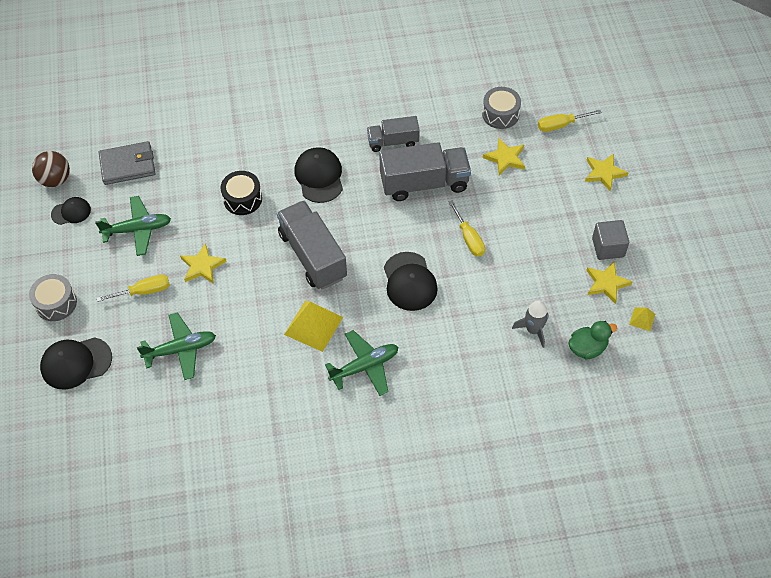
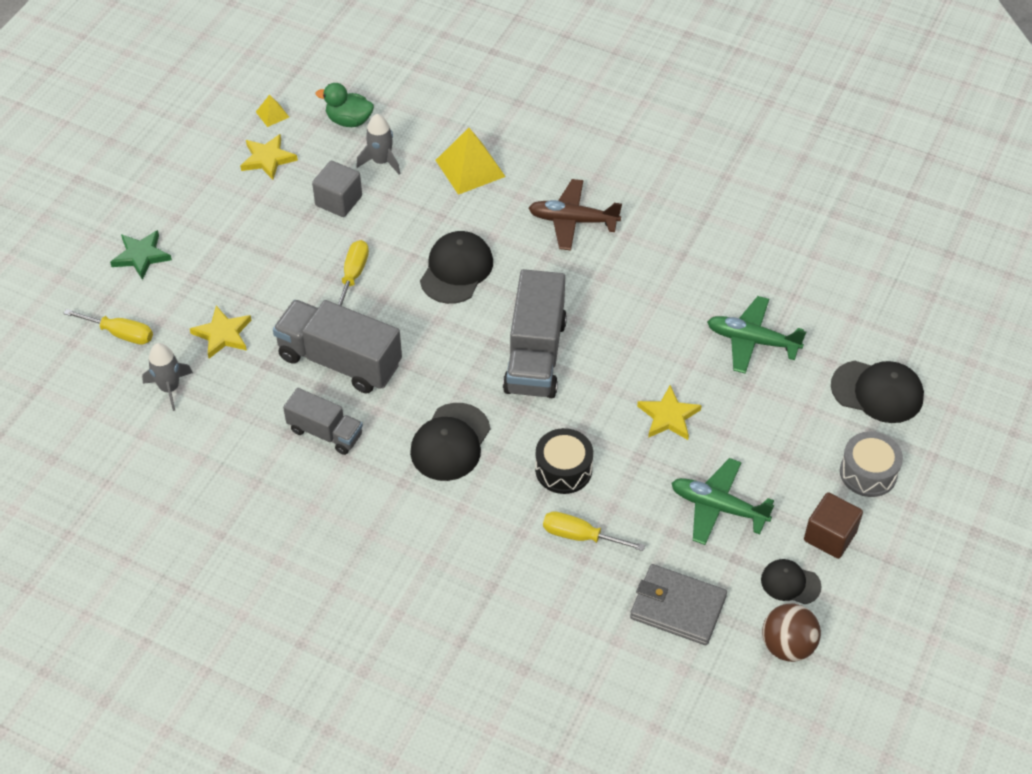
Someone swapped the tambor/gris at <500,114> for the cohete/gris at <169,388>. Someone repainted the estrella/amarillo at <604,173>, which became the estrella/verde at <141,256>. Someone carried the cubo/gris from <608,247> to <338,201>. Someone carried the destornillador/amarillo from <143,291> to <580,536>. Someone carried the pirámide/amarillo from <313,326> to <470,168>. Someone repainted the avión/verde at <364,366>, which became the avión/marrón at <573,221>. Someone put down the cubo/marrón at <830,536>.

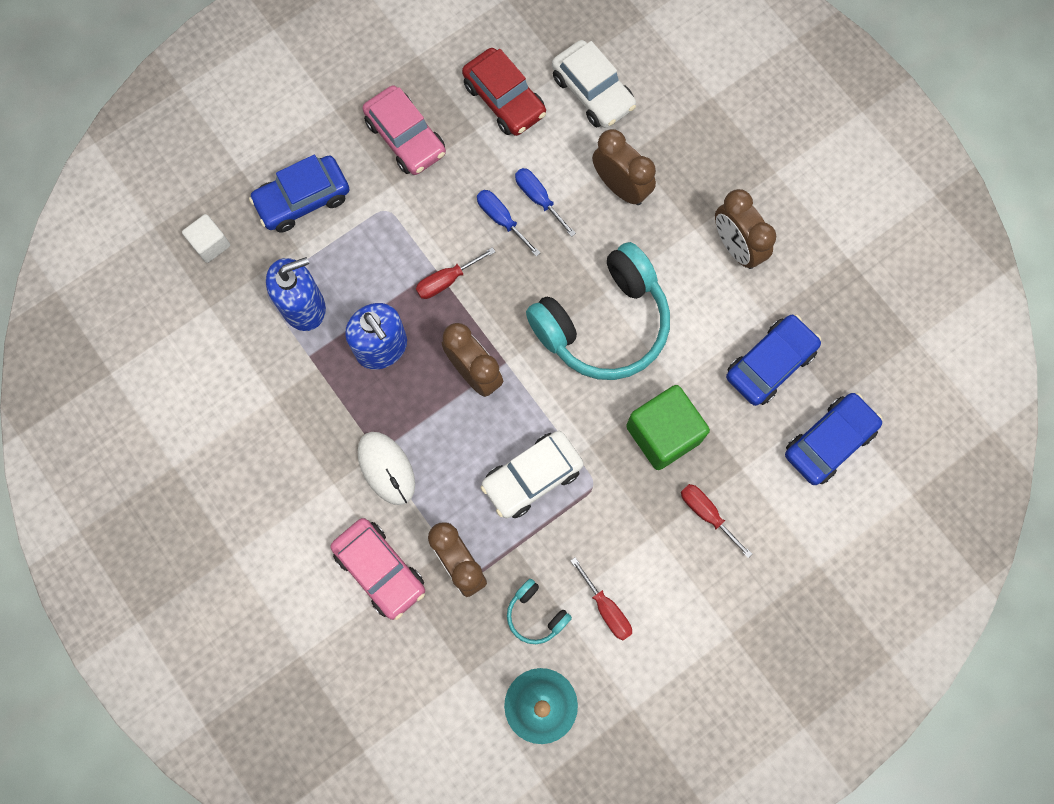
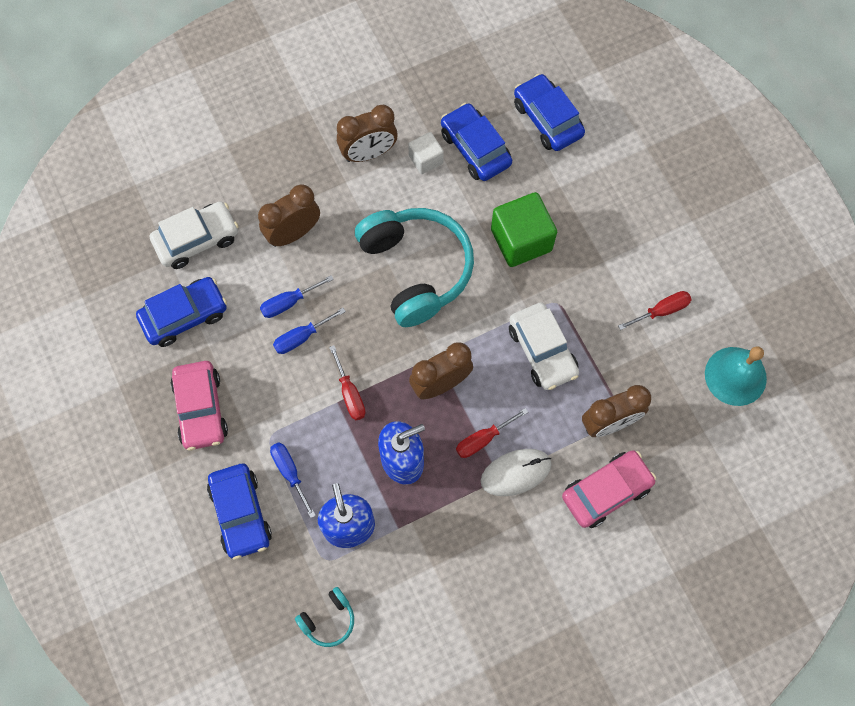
Someone repainted the coche/rojo at <504,99>, which became the coche/azul at <185,316>. Someone rotated the coche/rosa at <405,137> by 105 degrees clockwise. Someone carried the cubo/blanco from <210,244> to <426,159>. Someone carried the destornillador/rojo from <706,514> to <483,439>. Someone carried the auriculares/turquesa from <536,614> to <328,619>. Someone put down the destornillador/azul at <290,472>.

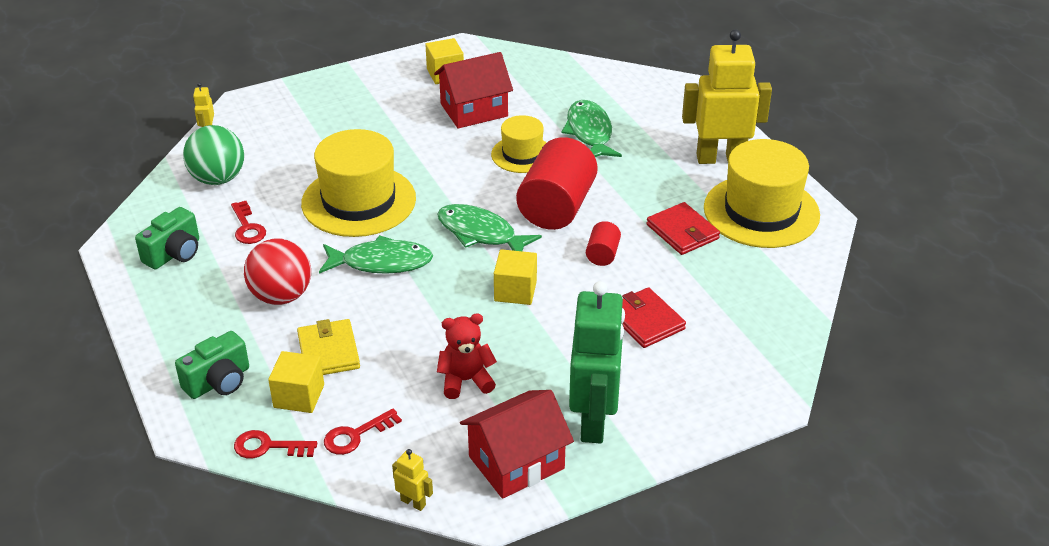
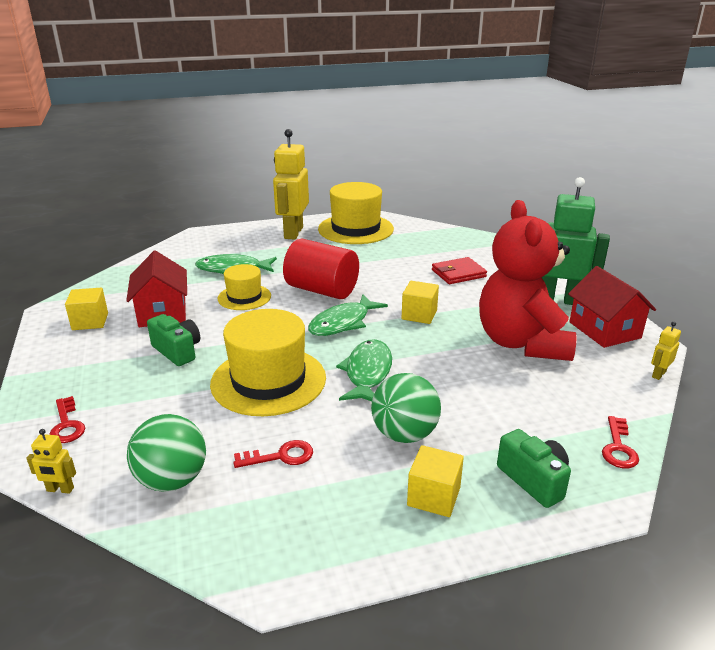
Someone took away the cartera/rojo at <682,232>. Someone carried the cámara/verde from <174,253> to <177,351>. Someone took away the cilindro/rojo at <602,254>. Someone repainted the pelota/rojo at <281,296>, which became the pelota/verde at <404,434>. Someone scaled the osito/rojo at <466,380> by 2.21. Someone took away the cartera/amarillo at <328,351>. Someone carried the cubo/amarillo from <299,396> to <433,496>. Someone carried the llave/rojo from <356,435> to <67,425>.

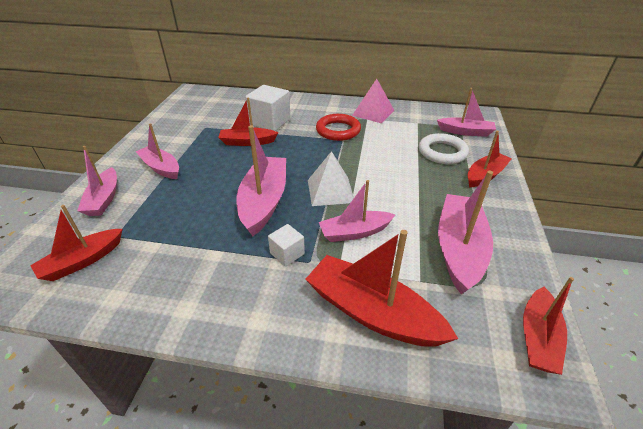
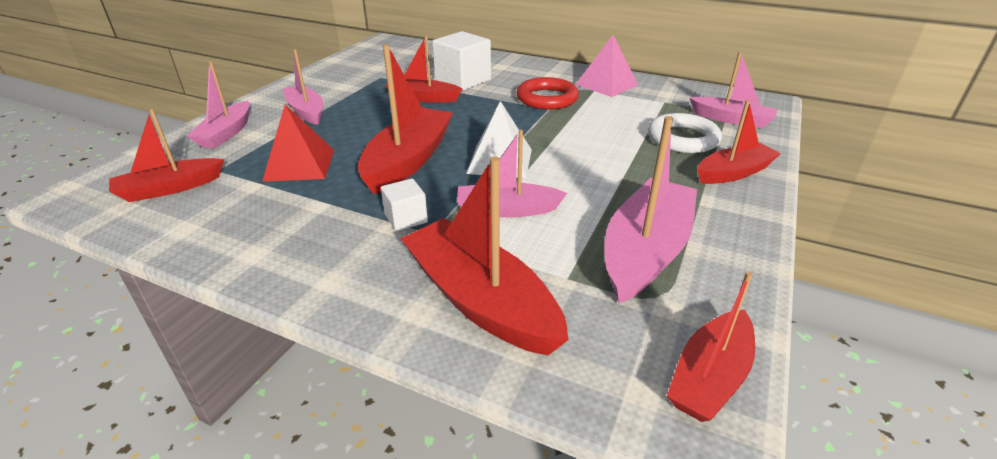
Someone repainted the barco/rosa at <264,201>, which became the barco/rojo at <408,161>. Someone put down the pirámide/rojo at <300,165>.

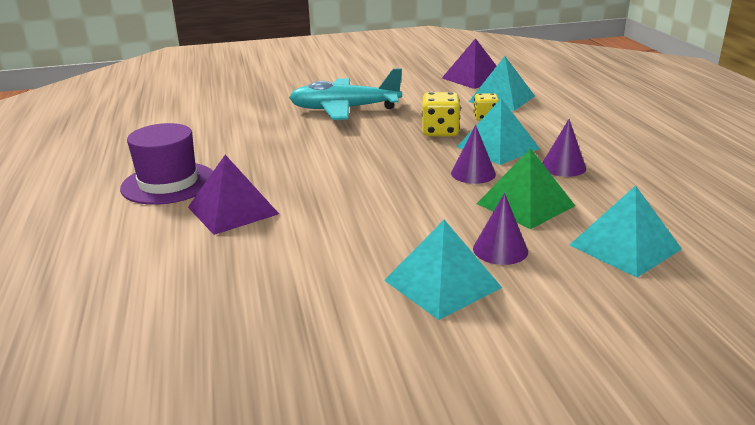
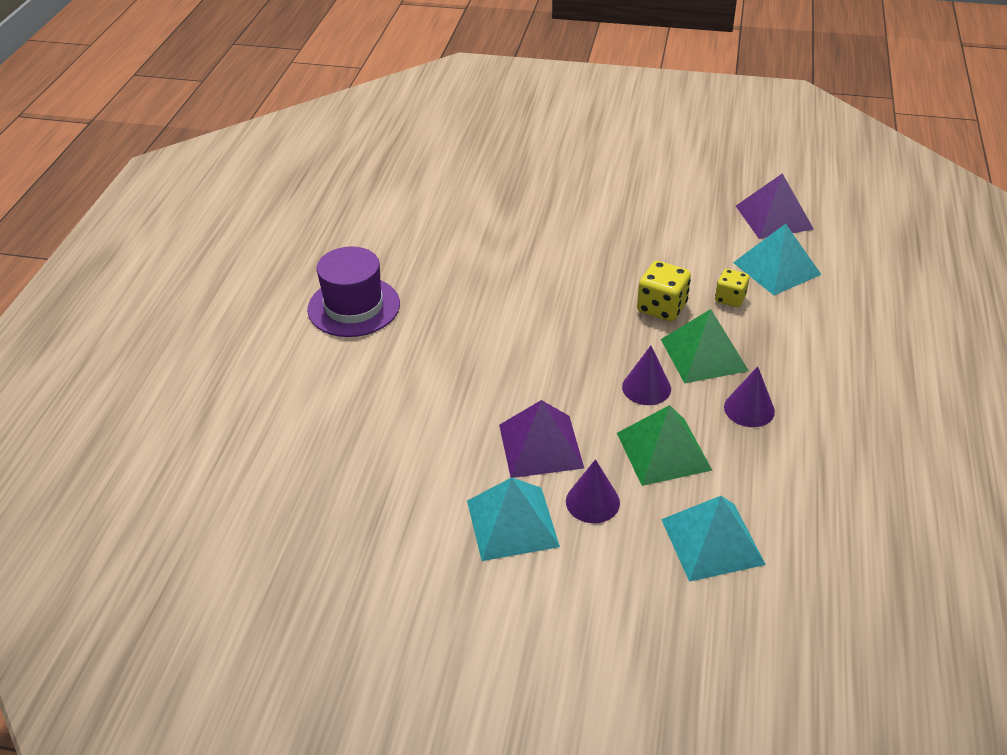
Someone took away the avión/turquesa at <344,109>. Someone repainted the pirámide/turquesa at <498,147>, which became the pirámide/verde at <704,355>. Someone carried the pirámide/morado from <233,210> to <540,446>.

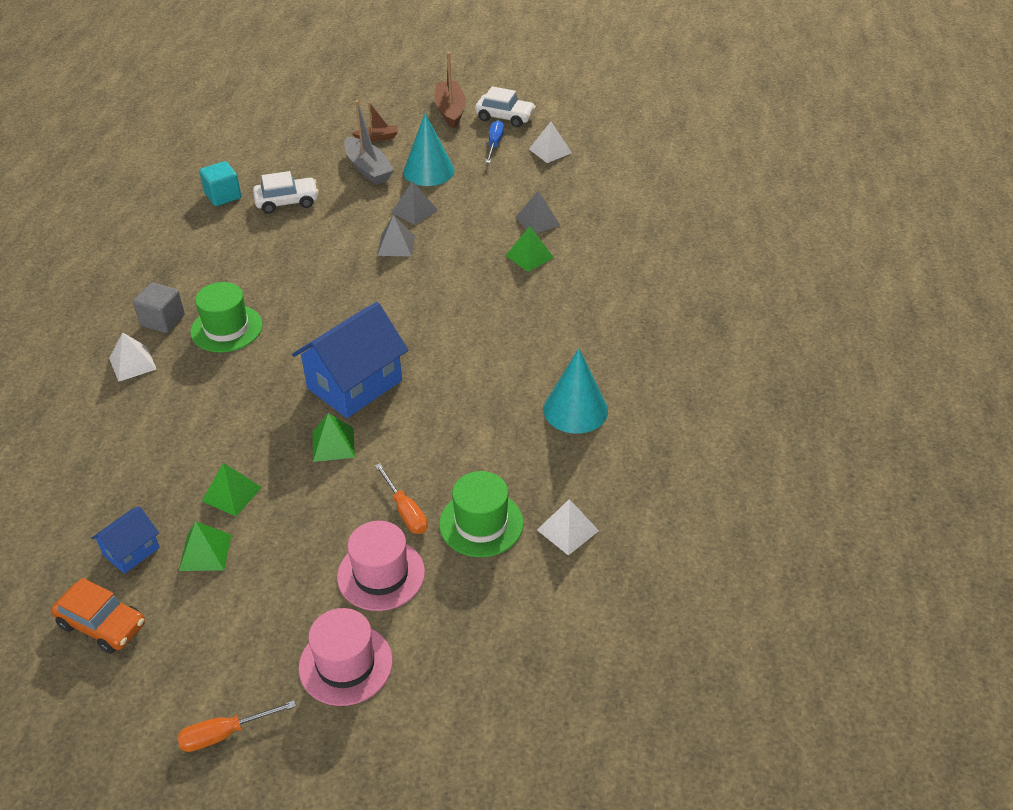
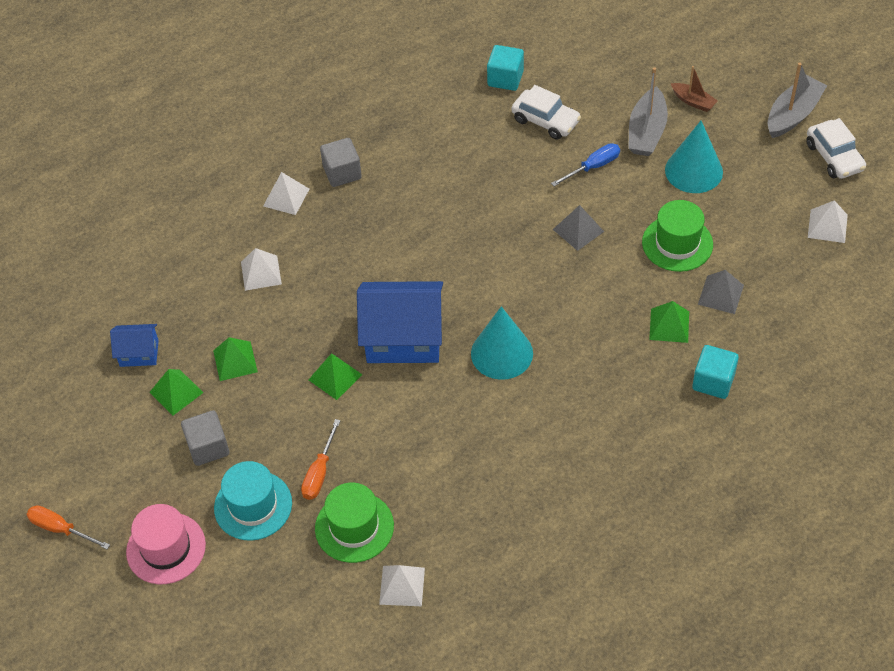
Someone repainted the barco/marrón at <450,111>, which became the barco/gris at <793,114>. Someone carried the destornillador/azul from <494,144> to <593,167>. Someone took away the pirámide/gris at <414,211>. Someone carried the sombrero/verde from <226,328> to <677,243>. Someone carried the cono/turquesa from <575,410> to <502,353>. Someone repainted the sombrero/rosa at <381,574>, which became the sombrero/turquesa at <253,505>. Someone took away the coche/naranja at <102,624>. Someone put down the pirámide/blanco at <261,272>. Someone put down the cubo/turquesa at <713,381>. Someone put down the cubo/gris at <208,447>.

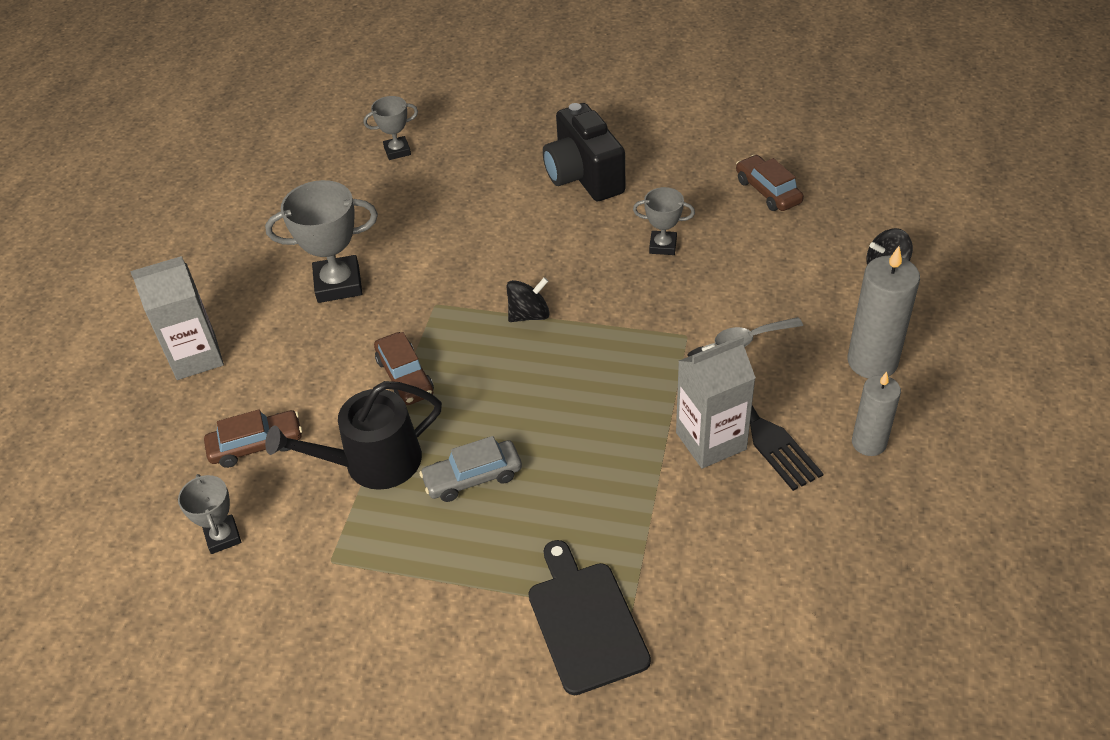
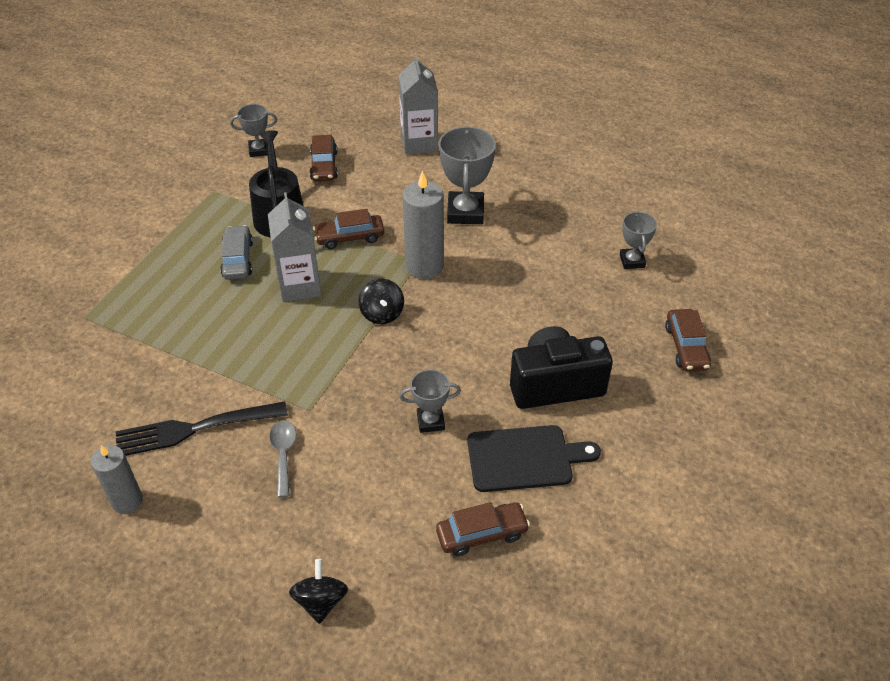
Someone rotated the trofeo/gris at <663,246> by 60 degrees clockwise. Someone carried the vela/gris from <872,361> to <424,266>. Someone carried the cartón de leche/gris from <711,441> to <300,285>. Someone carried the tabla de cortar/negro from <585,621> to <525,458>. Someone put down the coche/marrón at <686,347>.

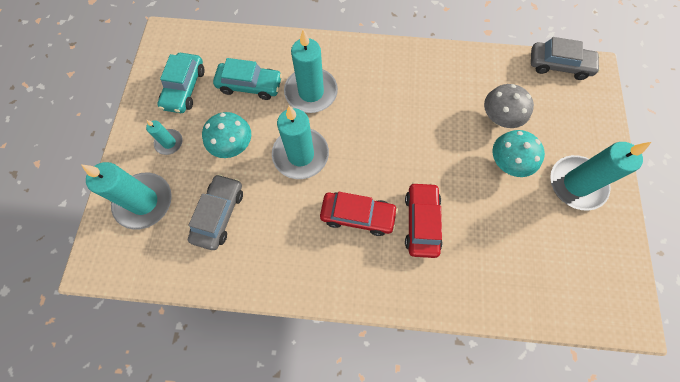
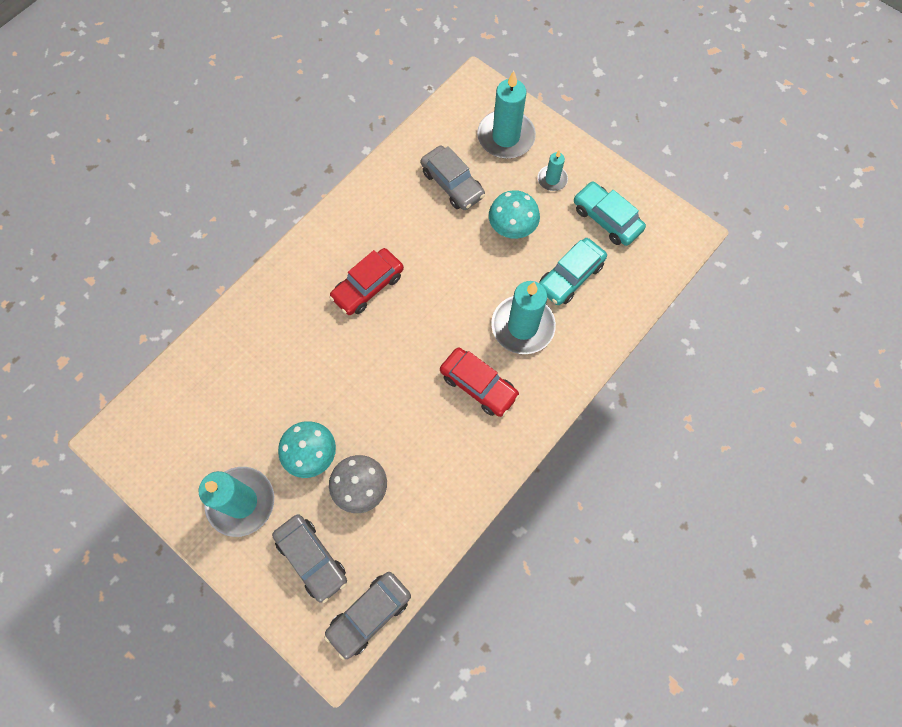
Someone took away the vela/turquesa at <300,155>. Someone carried the coche/rojo from <421,222> to <478,385>. Someone put down the coche/gris at <311,558>.

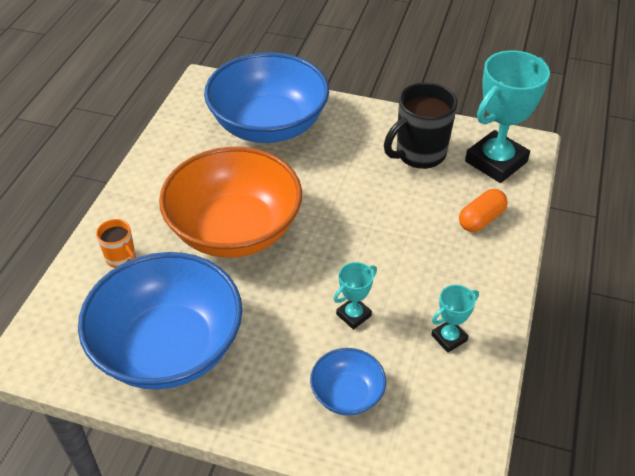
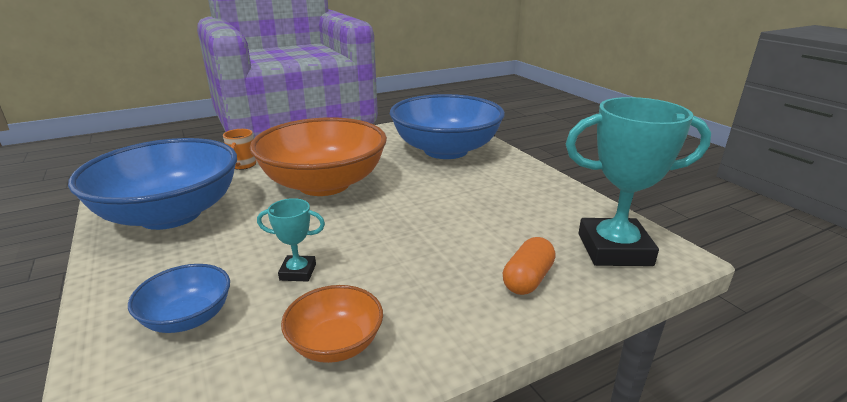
Someone took away the taza/negro at <419,154>. Someone rotated the cápsula/naranja at <481,219> by 60 degrees counterclockwise. Someone swapped the trofeo/turquesa at <449,338> for the cuenco/naranja at <336,344>.

